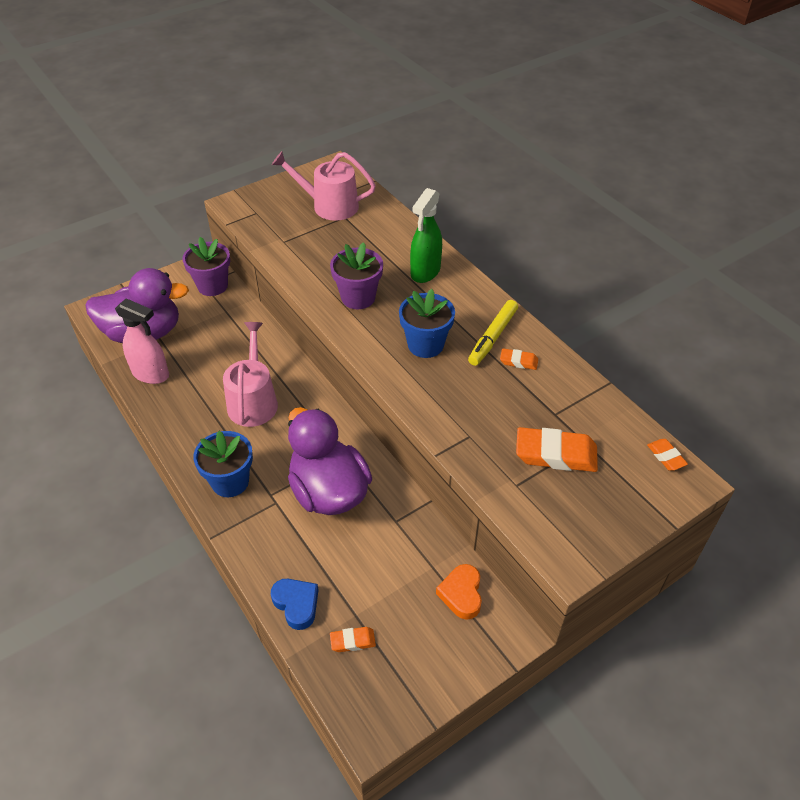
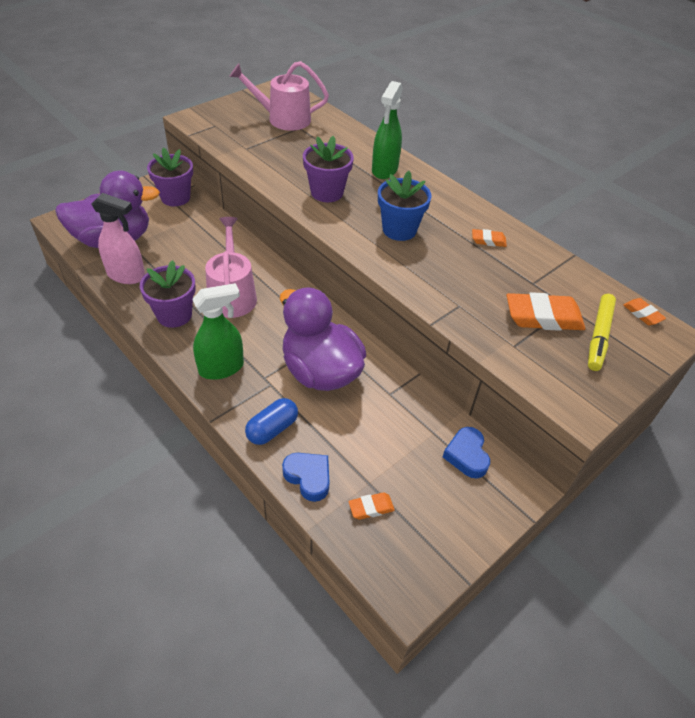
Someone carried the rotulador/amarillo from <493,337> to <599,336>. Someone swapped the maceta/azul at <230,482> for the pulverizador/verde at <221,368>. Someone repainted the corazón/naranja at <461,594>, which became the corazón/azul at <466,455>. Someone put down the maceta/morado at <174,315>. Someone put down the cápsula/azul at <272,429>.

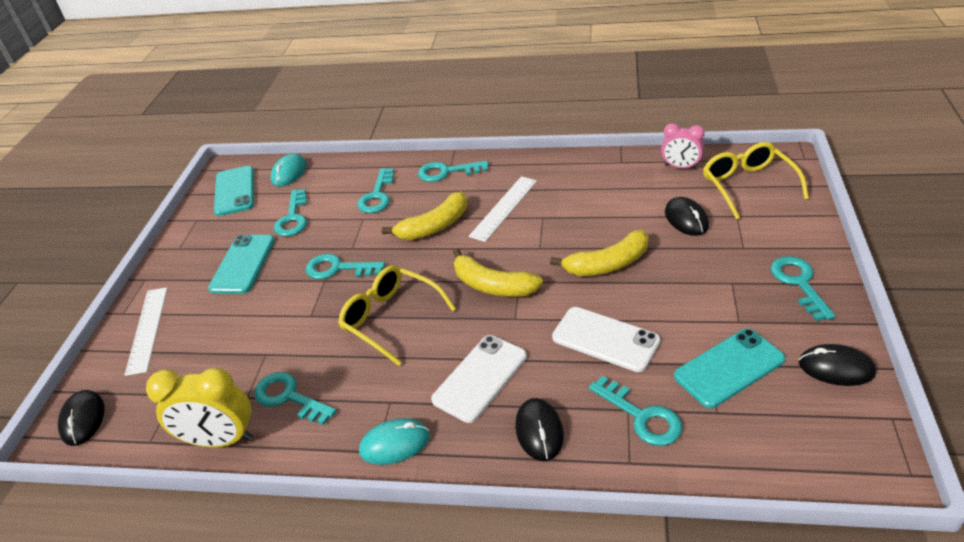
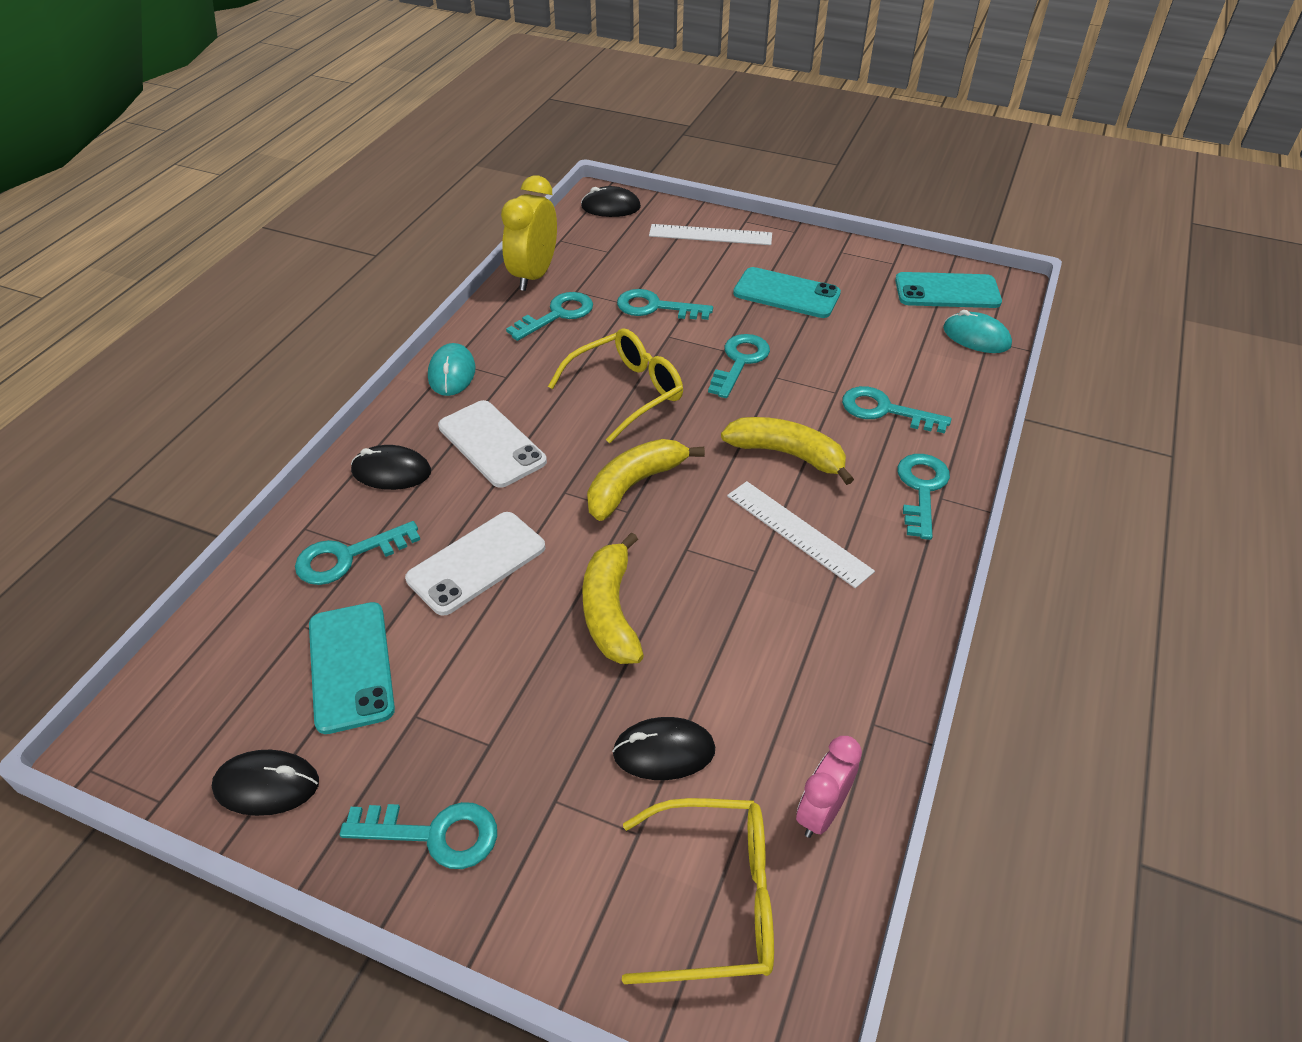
Someone carried the llave/turquesa from <293,218> to <656,307>. Someone rotated the plátano/amarillo at <434,226> by 135 degrees clockwise. Someone rotated the ratón/negro at <836,368> by 60 degrees clockwise.

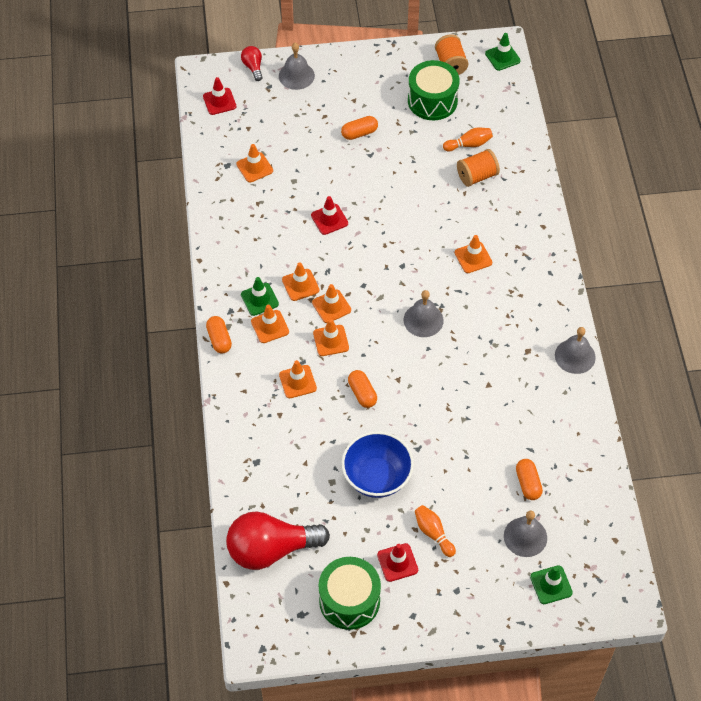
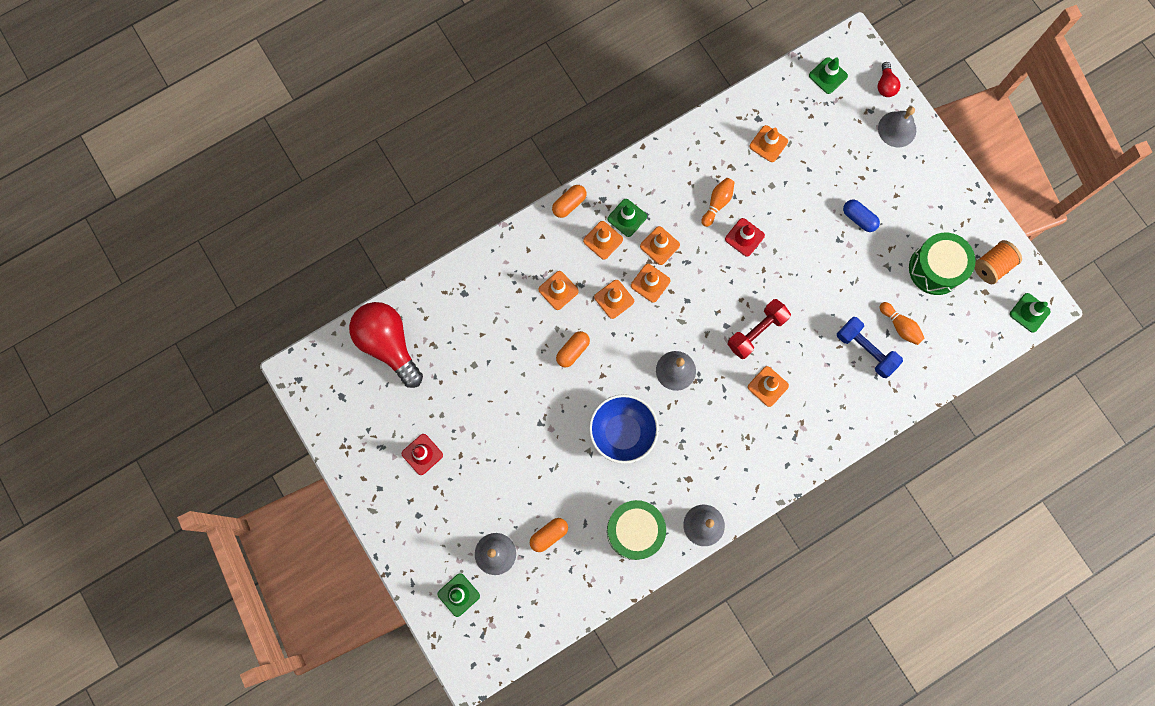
Someone rotated the bombilla/rojo at <253,67> by 135 degrees clockwise. Someone repainted the cono de tráfico/rojo at <219,101>, which became the cono de tráfico/verde at <828,76>. Someone repainted the cápsula/naranja at <359,133>, which became the cápsula/azul at <859,218>. Someone swapped the carrete/naranja at <477,176> for the mancuerna/azul at <865,350>. Someone carried the cuenco/azul from <377,477> to <622,432>. Someone carried the bolo/naranja from <433,533> to <717,203>. Someone carried the tambor/verde from <349,600> to <635,531>. Someone put down the mancuerna/rojo at <756,332>.

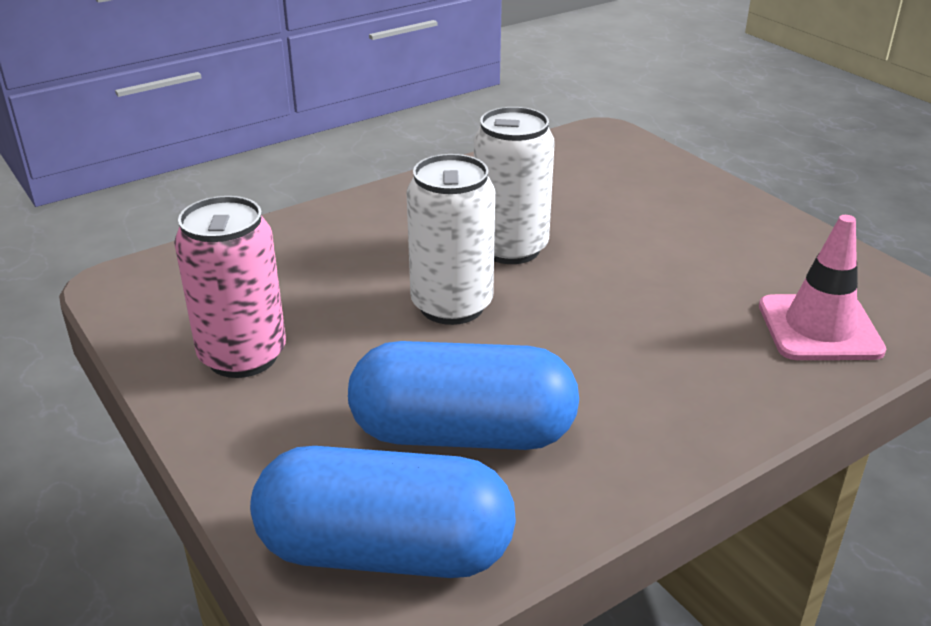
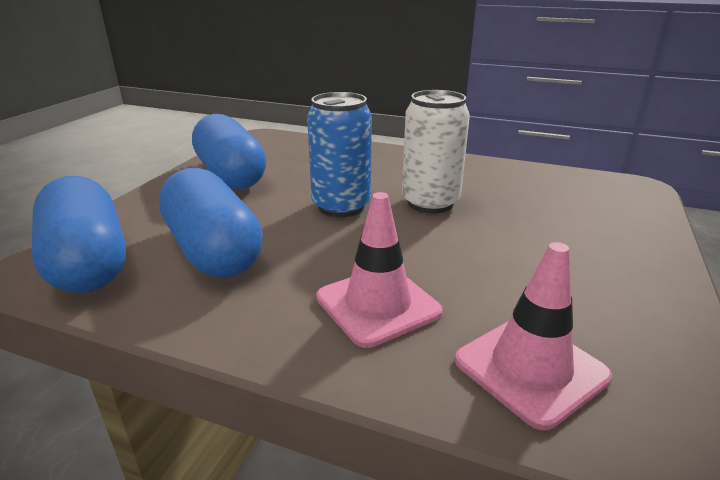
Someone repainted the lata/blanco at <452,305>, which became the lata/azul at <341,206>. Someone swapped the lata/rosa at <243,356> for the cápsula/azul at <231,175>. Someone put down the cono de tráfico/rosa at <378,305>.

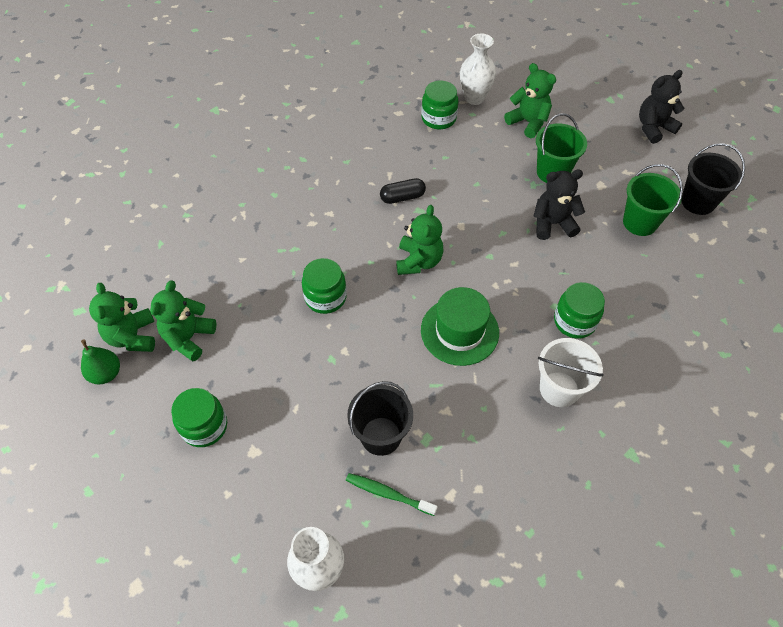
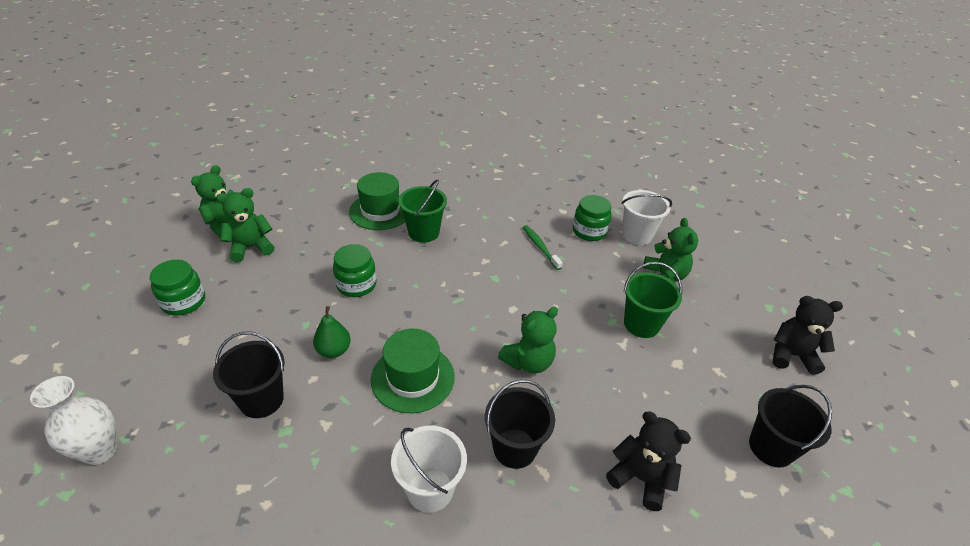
Someone swapped the florero/blanco at <474,98> for the balde/blanco at <637,235>. Someone carried the balde/verde from <639,222> to <423,232>. Someone carried the osito/negro from <552,224> to <640,478>. Someone took away the cápsula/negro at <402,197>. Someone carried the osito/verde from <418,261> to <528,362>. Someone swapped the tarro/verde at <574,321> for the balde/negro at <514,448>. Someone carried the pera/verde from <106,374> to <334,350>. Someone carried the cepillo de dientes/verde from <388,494> to <540,247>. Someone put down the sombrero/verde at <380,211>.

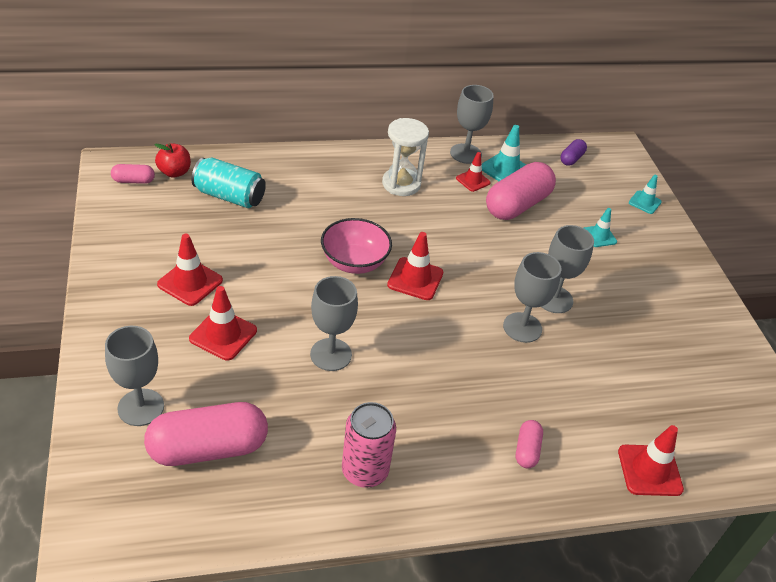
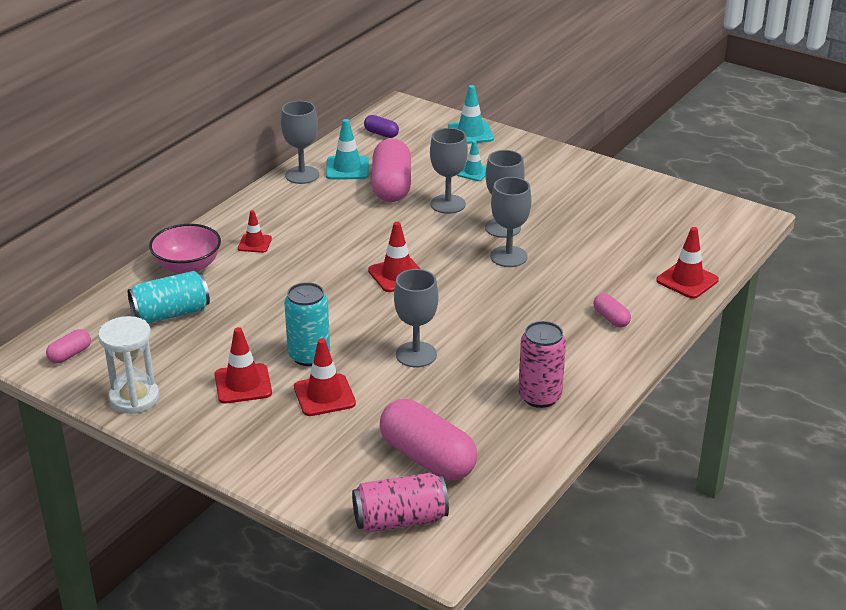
Someone carried the reloj de arena/blanco from <401,184> to <134,398>. Someone rotated the cápsula/morado at <571,159> by 45 degrees counterclockwise. Someone took away the manzana/rojo at <174,172>. Someone carried the cono de tráfico/rojo from <473,180> to <254,243>. Someone scaled the cono de tráfico/turquesa at <644,202> by 1.55. Someone carried the cuenco/rosa from <354,262> to <187,266>. Someone carried the copa/gris from <141,407> to <448,204>. Someone rotated the cápsula/rosa at <208,448> by 75 degrees counterclockwise. Someone put down the lata/turquesa at <309,356>. Someone put down the lata/rosa at <400,520>.

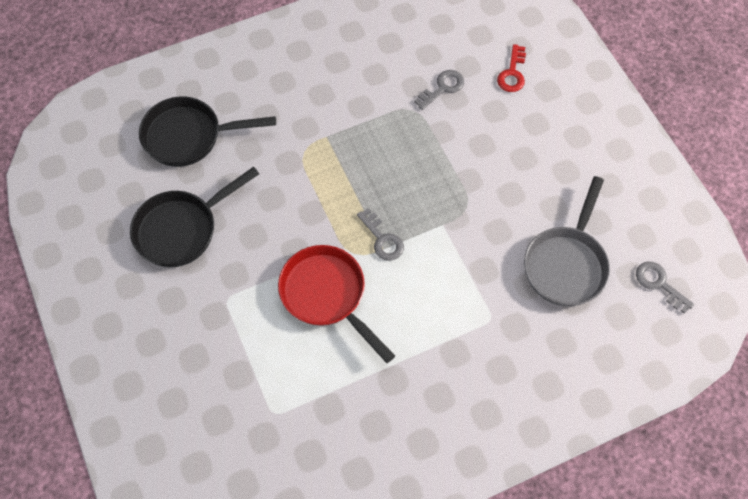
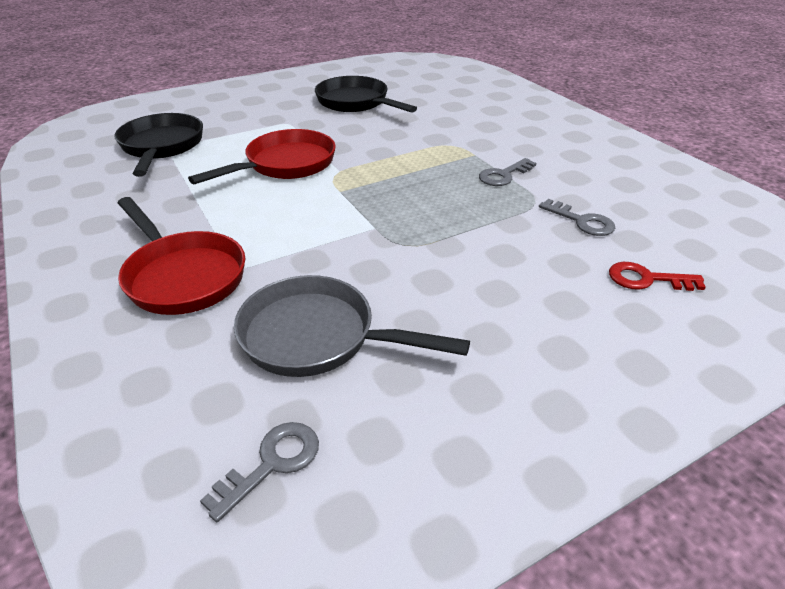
Someone carried the sartén/negro from <189,136> to <162,147>. Someone carried the llave/gris from <382,239> to <503,175>. Someone put down the sartén/rojo at <183,276>.

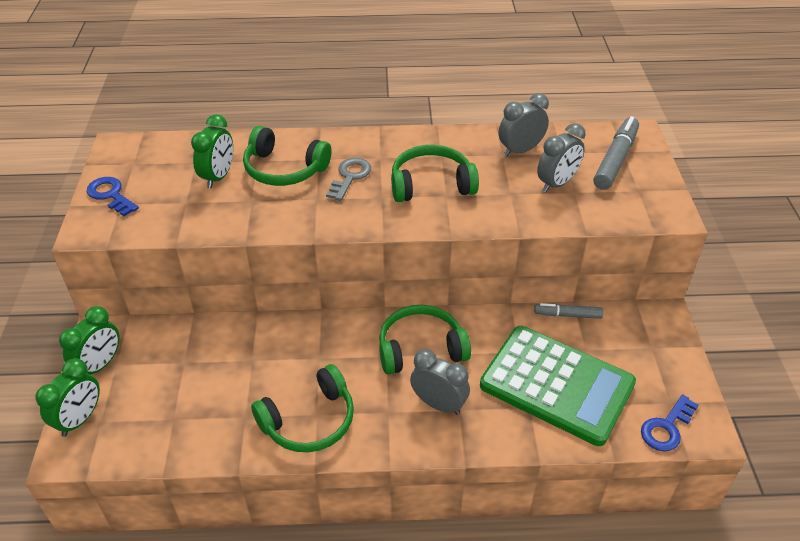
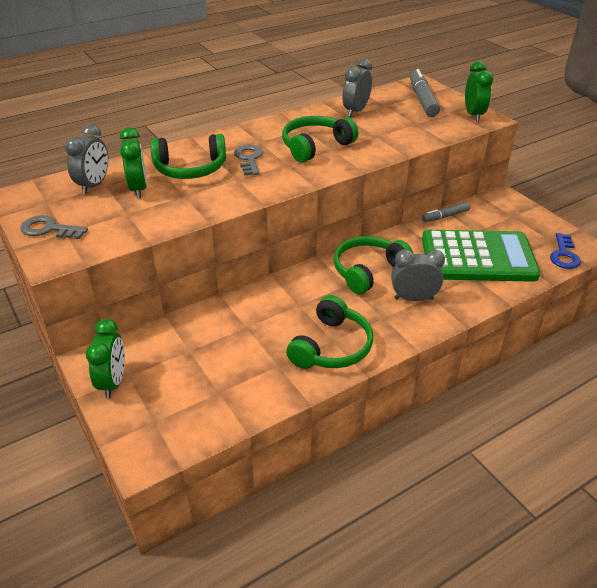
Someone carried the despertador/gris from <557,184> to <94,185>. Someone repainted the llave/azul at <110,195>, which became the llave/gris at <49,229>. Someone carried the despertador/verde from <80,419> to <473,115>.

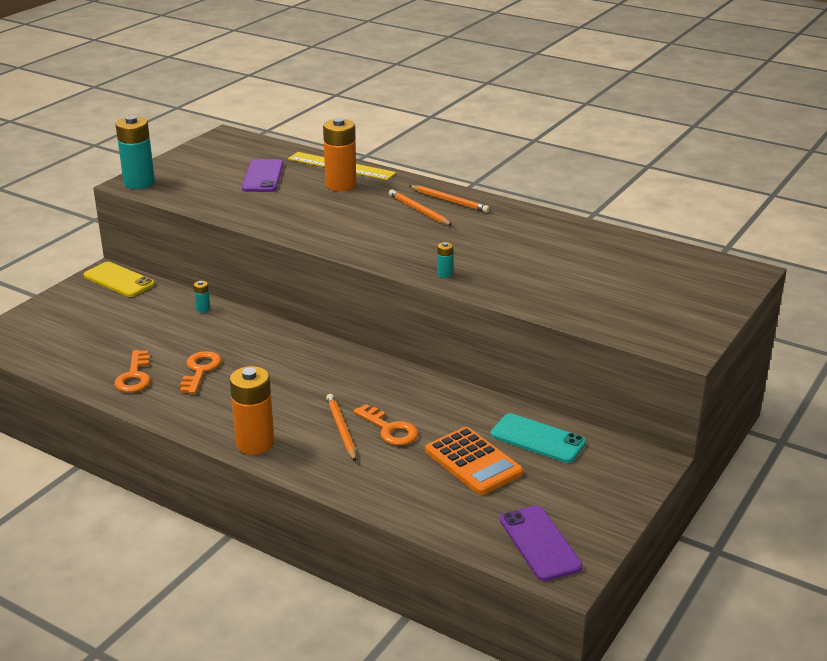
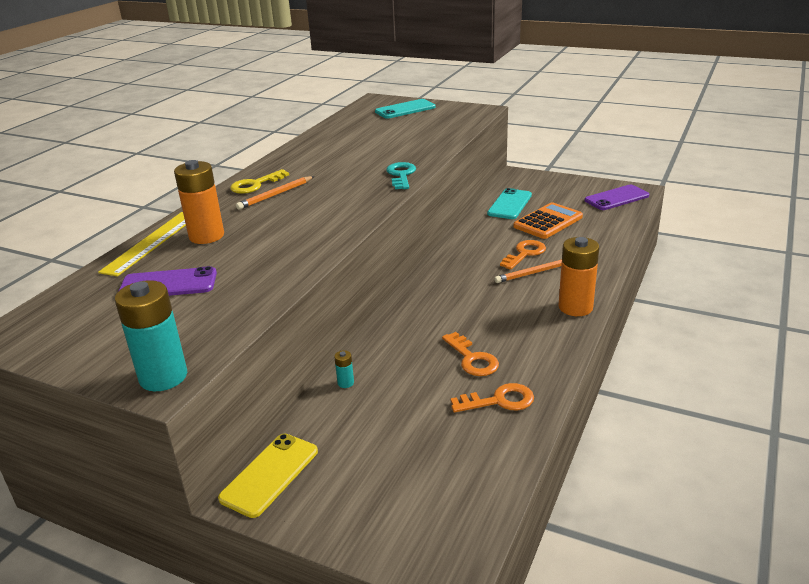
Someone swapped the lápiz/naranja at <449,201> for the llave/amarillo at <255,185>. Someone swapped the pila/turquesa at <444,274> for the llave/turquesa at <401,175>. Someone rotated the llave/naranja at <200,370> by 120 degrees counterclockwise. Someone put down the móvil/turquesa at <405,109>.

